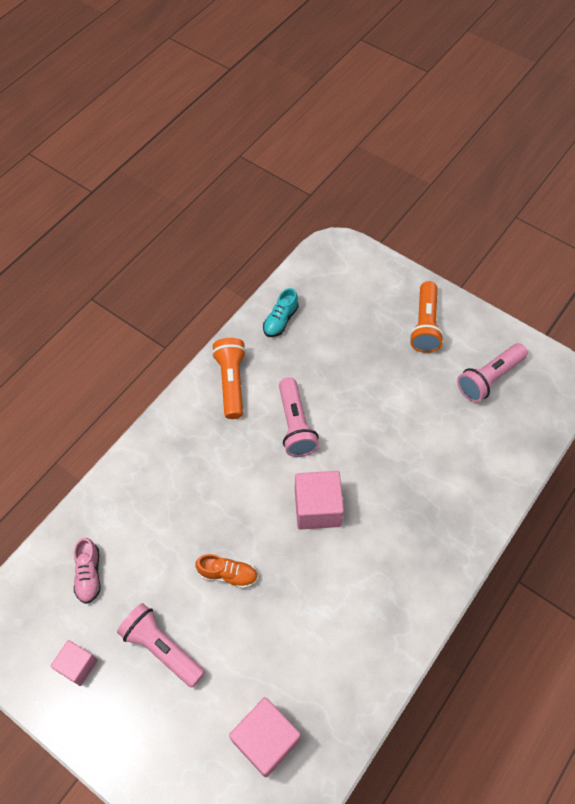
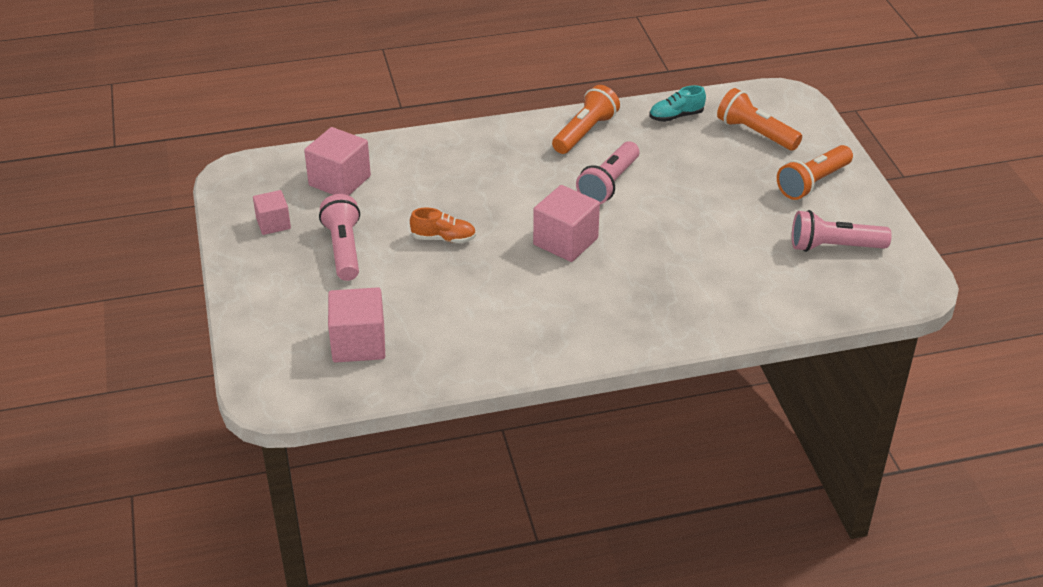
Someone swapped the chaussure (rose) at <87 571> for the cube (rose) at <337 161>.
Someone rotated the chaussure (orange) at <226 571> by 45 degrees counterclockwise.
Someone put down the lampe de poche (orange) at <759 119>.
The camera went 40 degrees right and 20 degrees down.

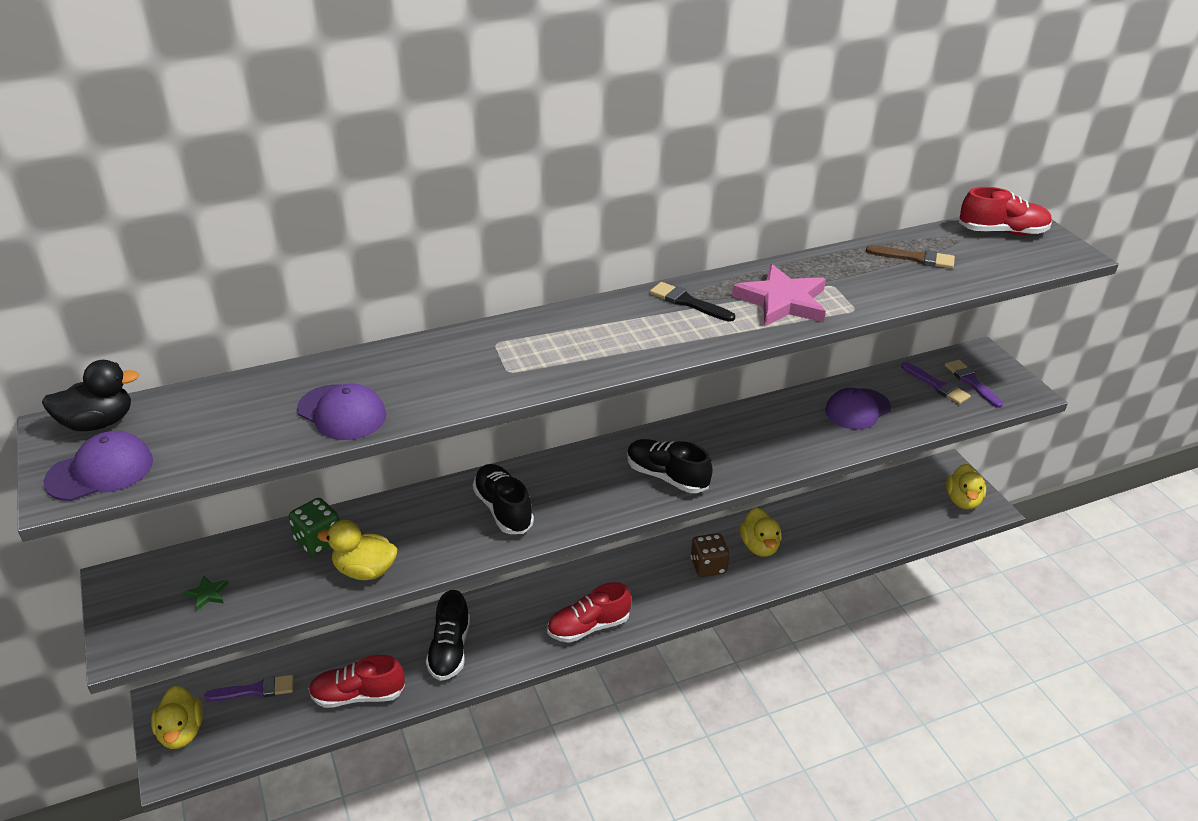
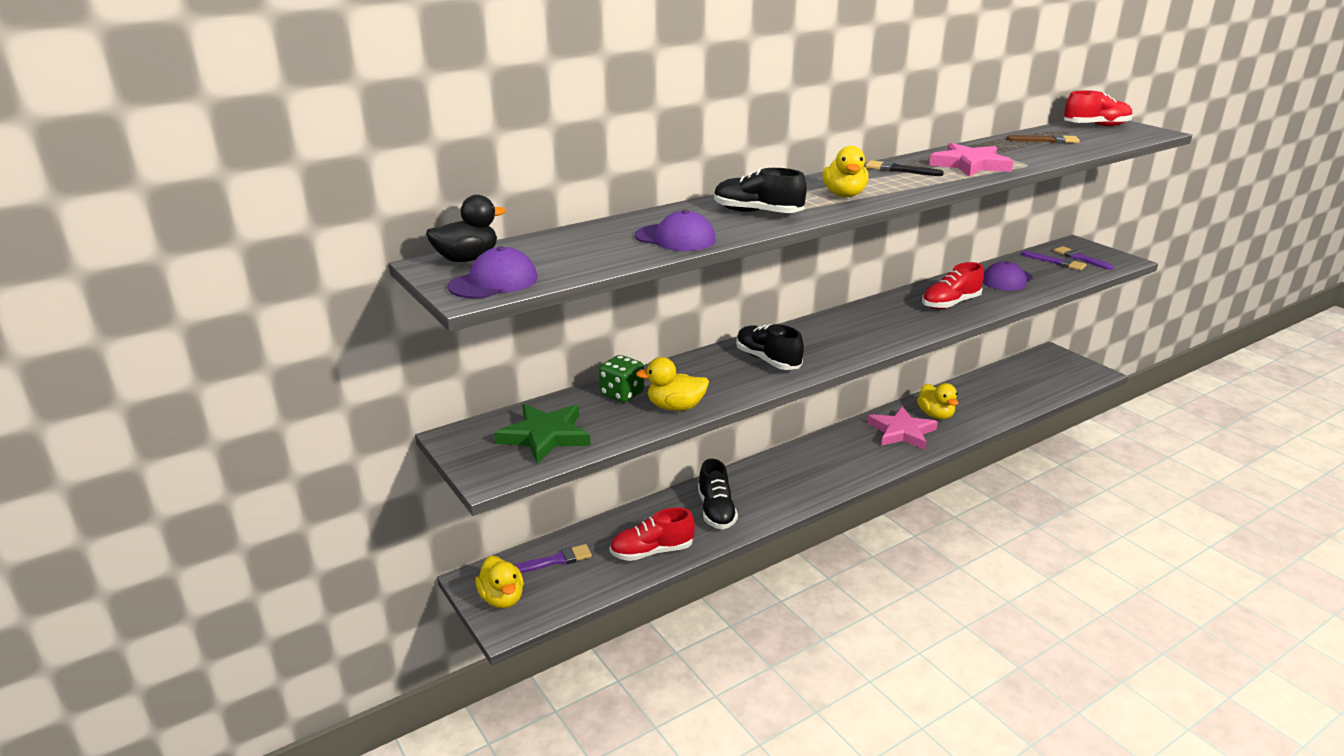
Someone scaled the étoile (vert) at <206 593> by 2.41.
Someone carried the chaussure (rouge) from <589 612> to <953 285>.
Someone carried the chaussure (noir) from <670 466> to <760 190>.
Someone swapped the dé (marron) at <710 555> for the étoile (rose) at <902 428>.
Someone carried the canard (jaune) from <966 486> to <846 171>.
The camera went 10 degrees left and 10 degrees down.

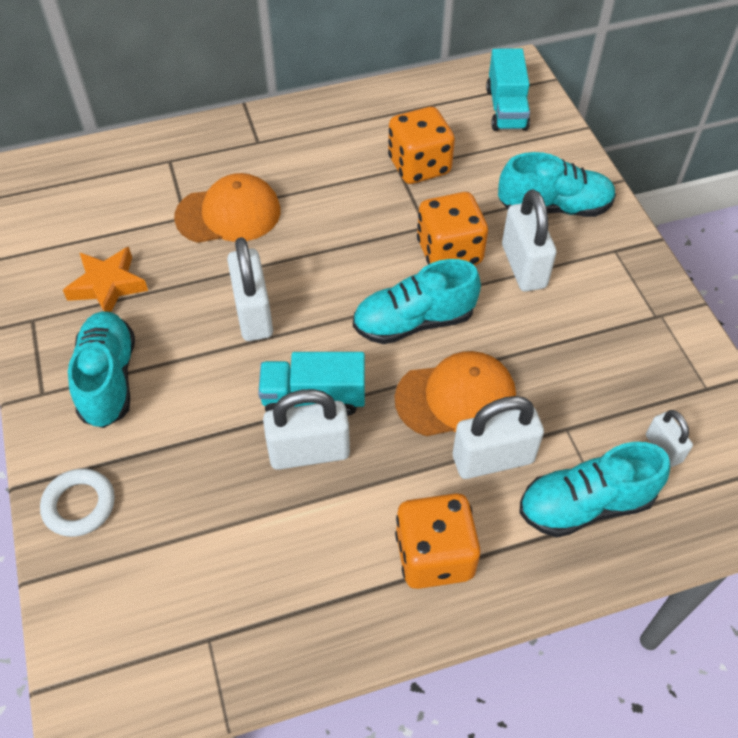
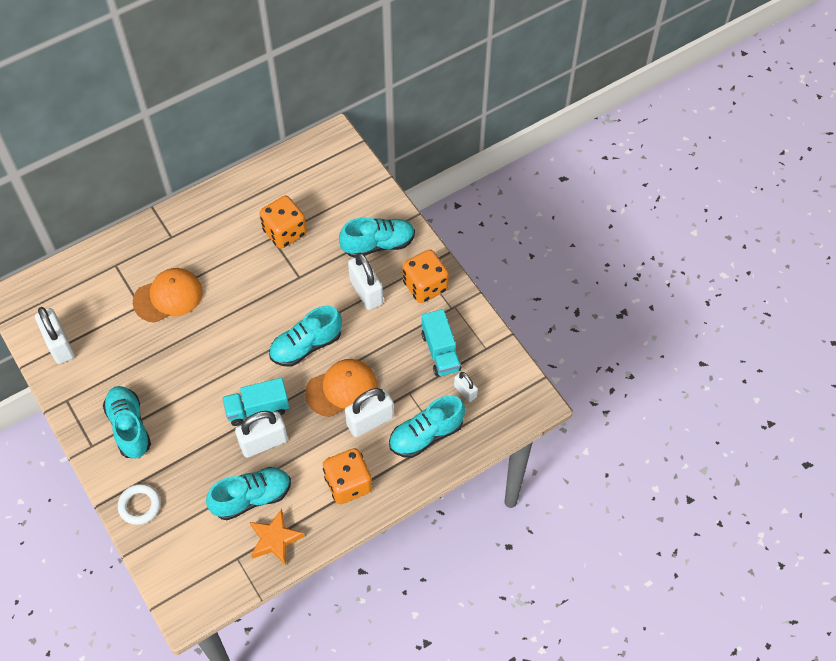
Someone carried the étoile (orange) from <105 279> to <277 537>.
Someone carried the cadenas (blanc) from <250 289> to <54 335>.
Someone carried the dé (orange) from <452 228> to <425 276>.
Someone carried the camion (turquoise) from <508 89> to <441 343>.
Someone put down the chaussure (turquoise) at <248 493>.
The camera went 15 degrees left and 5 degrees up.

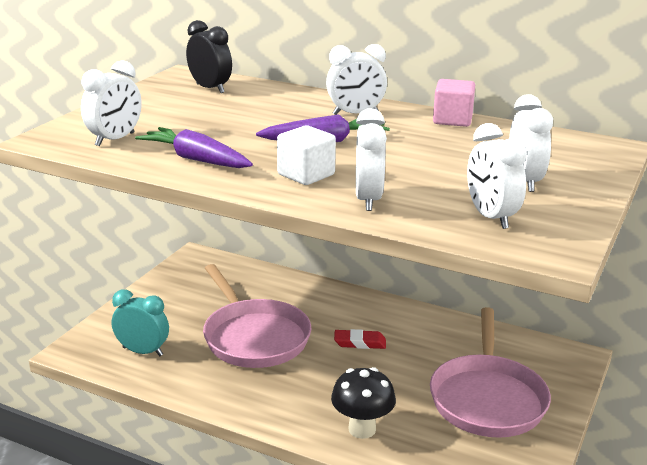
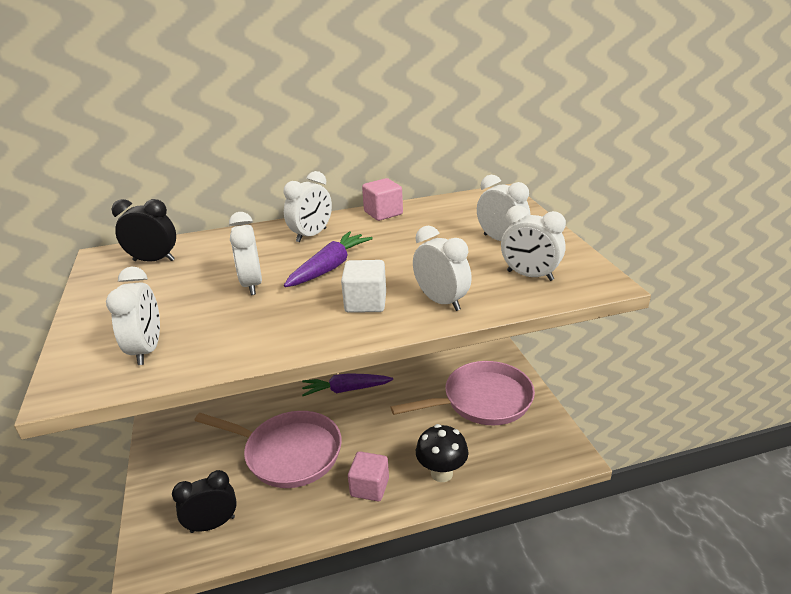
Someone repainted the réveil (turquoise) at <140 323>, which became the réveil (noir) at <204 501>.
Someone carried the carotte (violet) from <194 147> to <347 384>.
Someone took away the gomme (rouge) at <360 339>.
Someone rotated the poêle (rose) at <490 372> by 75 degrees counterclockwise.
Someone put down the réveil (blanc) at <245 253>.
Someone put down the cube (rose) at <368 476>.
The camera went 40 degrees left and 5 degrees up.

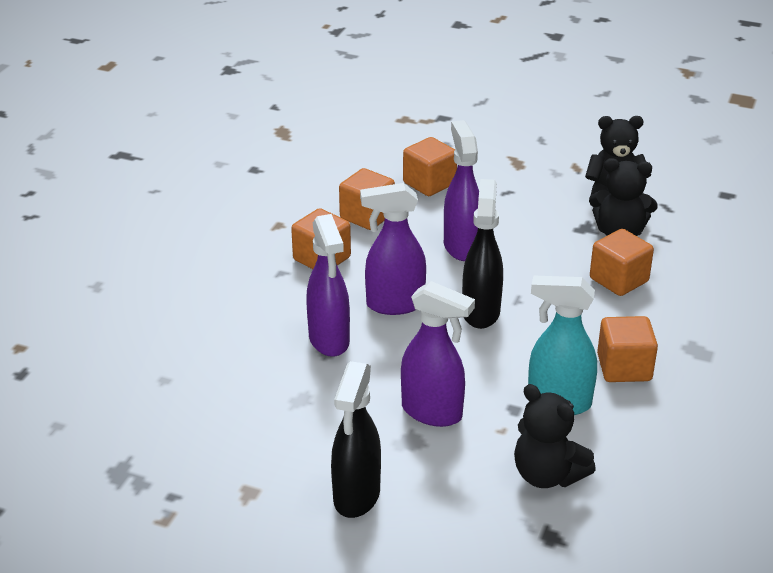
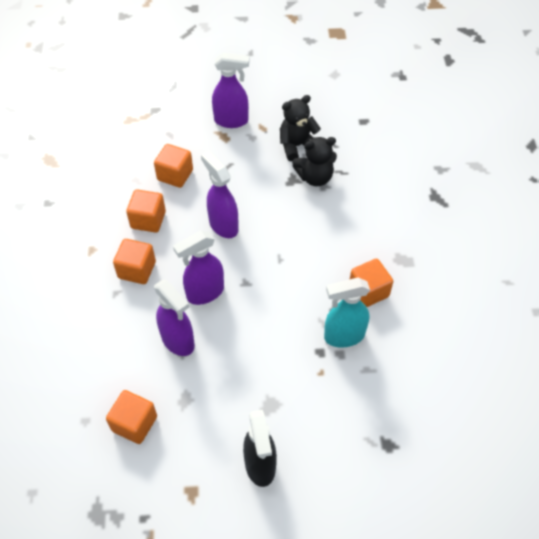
Someone carried the vaporisateur (violet) from <438 354> to <230 90>.
Someone took away the vaporisateur (noir) at <482 254>.
Someone took away the ours en peluche (noir) at <555 436>.
Someone carried the cube (orange) from <622 262> to <131 417>.
The camera went 25 degrees left and 20 degrees up.

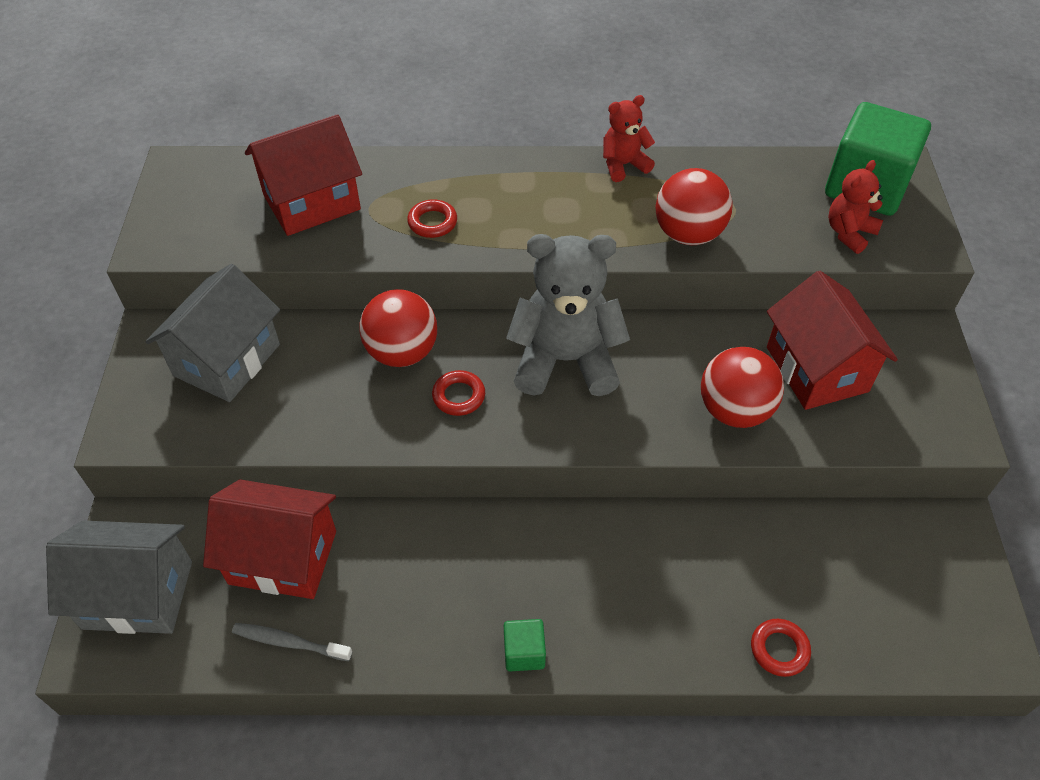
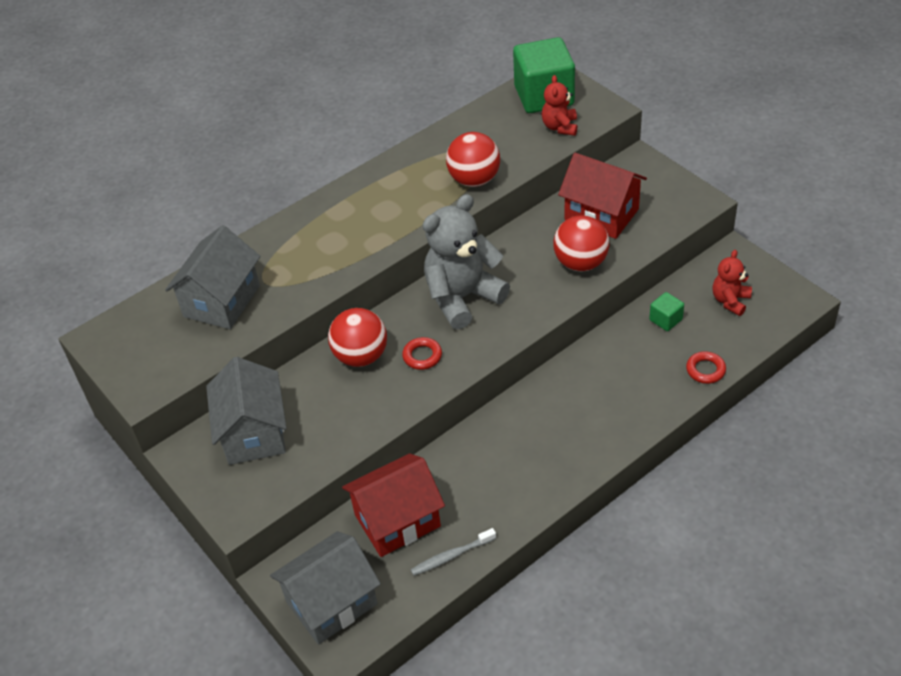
Someone repainted the maison (rouge) at <303 175>, which became the maison (gris) at <213 277>.
Someone took away the anneau (rouge) at <432 218>.
Someone carried the cube (vert) from <525 645> to <666 311>.
Someone carried the ours en peluche (rouge) from <629 138> to <732 283>.
The camera went 35 degrees left and 5 degrees down.

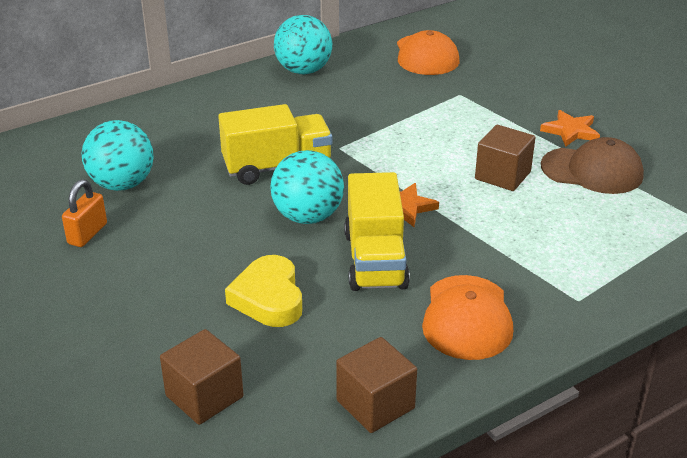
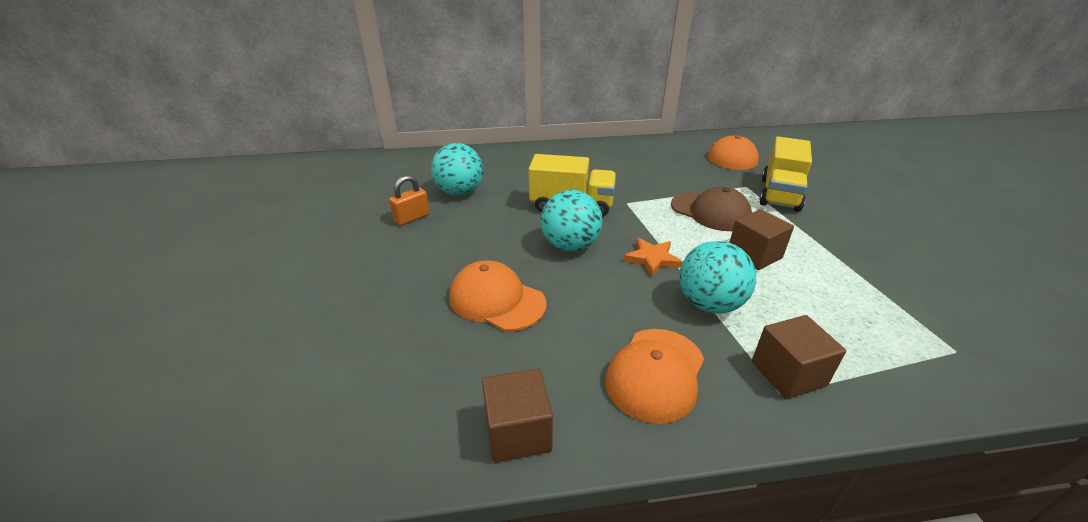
Someone carried the cube (marron) from <202 377> to <799 357>.
Someone swapped the cœur (jaune) at <263 291> for the casquette (orange) at <498 295>.
Someone carried the balle (turquoise) from <303 44> to <717 277>.
Someone carried the camion (jaune) from <377 231> to <786 174>.
Someone took away the étoile (orange) at <570 128>.
Someone carried the casquette (marron) from <592 165> to <711 209>.
The camera went 25 degrees right and 0 degrees up.

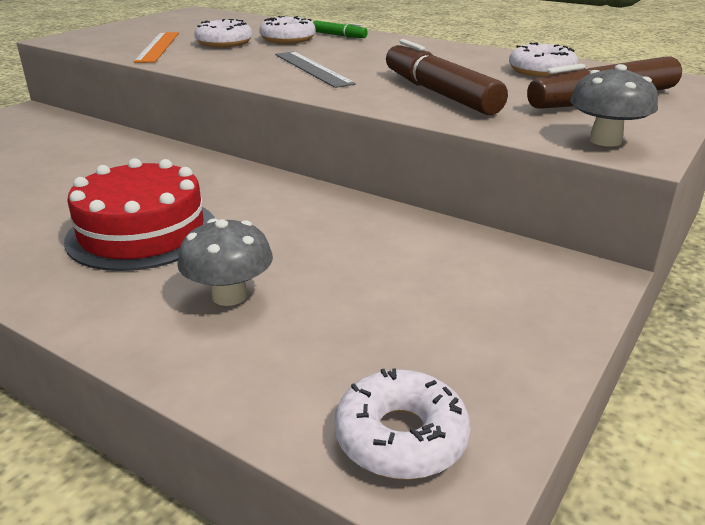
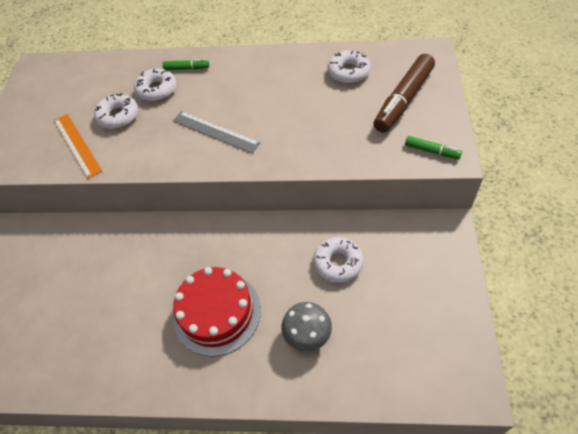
Someone carried the beignet (blanc) from <402 424> to <338 260>.
Someone took away the feutre (marron) at <447 77>.
Someone swapped the champignon (gris) at <614 105> for the feutre (vert) at <433 147>.
The camera went 25 degrees left and 25 degrees up.

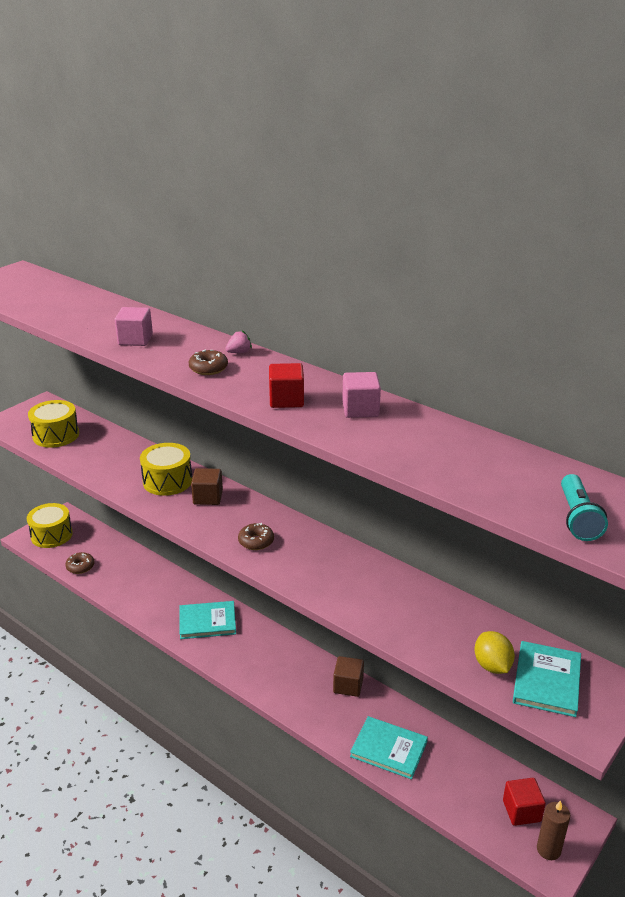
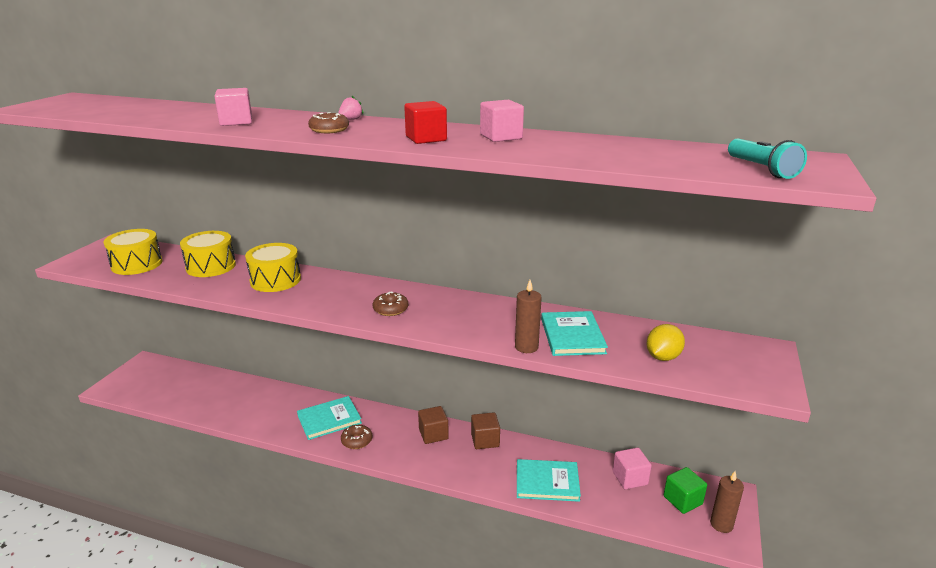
Someone carried the tambour (jaune) from <50 525> to <208 254>.
Someone carried the beignet (marron) from <80 563> to <356 437>.
Someone carried the cube (marron) from <207 486> to <433 425>.
Someone rotated the citron (jaune) at <495 652> by 75 degrees clockwise.
Someone repainted the cube (rouge) at <524 802>, which became the cube (vert) at <685 490>.
Someone carried the livre (turquoise) from <547 679> to <574 333>.
Someone put down the bougie (marron) at <528 316>.
Someone put down the cube (rose) at <632 468>.
The camera went 20 degrees left and 5 degrees down.

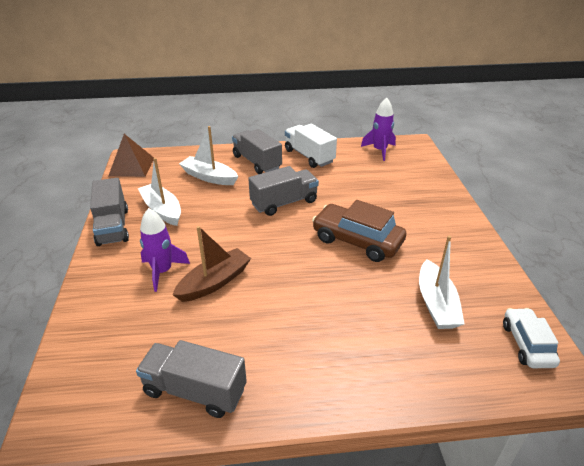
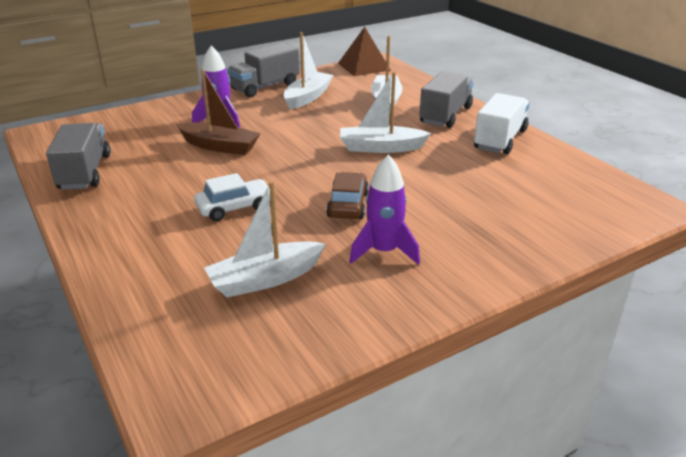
Someone swapped the camion (gris) at <283 191> for the bateau (blanc) at <385 112>.
Someone scaled the voiture (marron) at <359 231> by 0.62.
Someone carried the fusée (violet) from <378 129> to <384 210>.
Someone carried the voiture (blanc) from <531 338> to <232 197>.
The camera went 65 degrees right and 5 degrees down.

